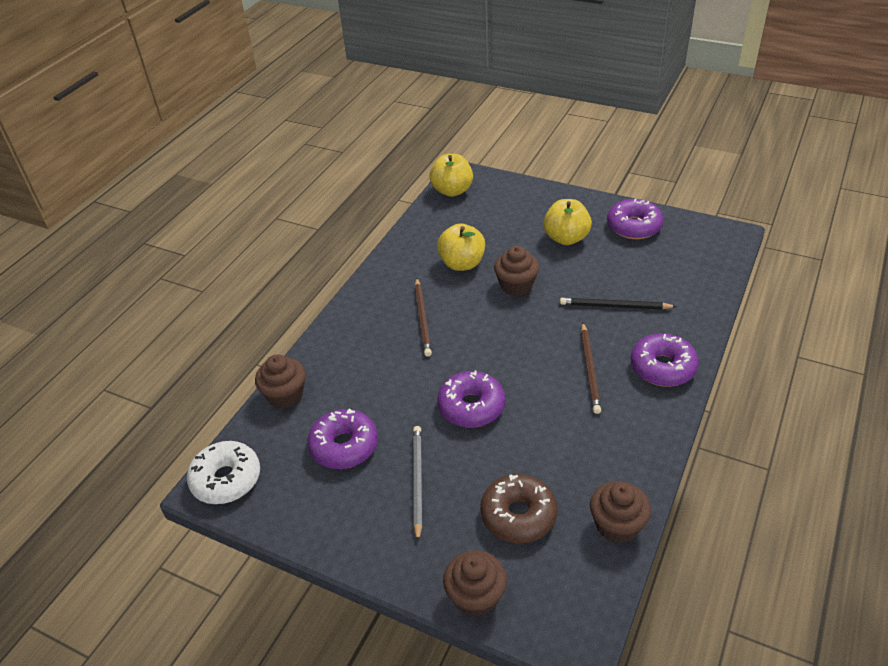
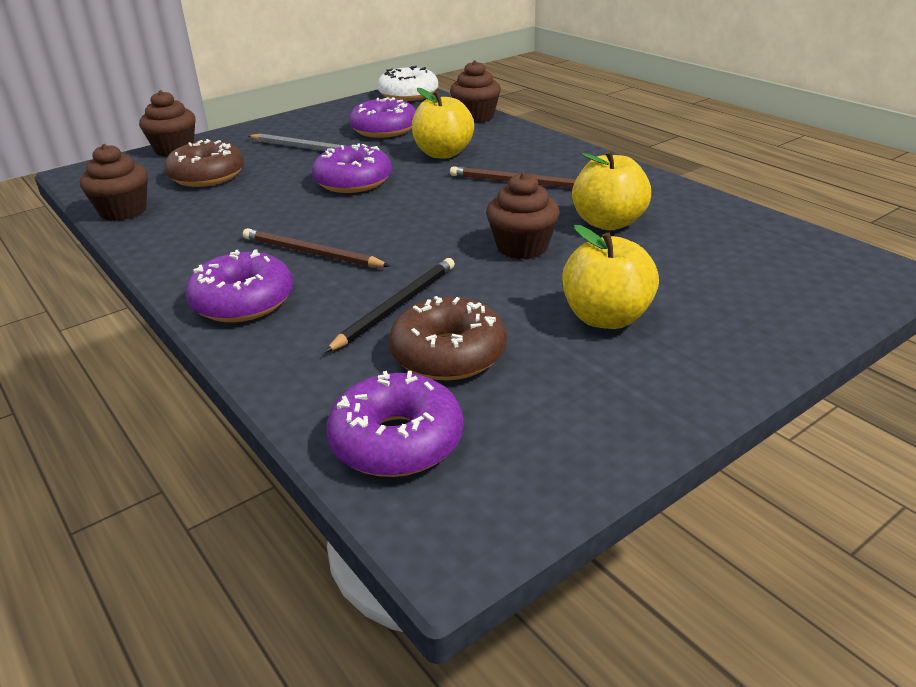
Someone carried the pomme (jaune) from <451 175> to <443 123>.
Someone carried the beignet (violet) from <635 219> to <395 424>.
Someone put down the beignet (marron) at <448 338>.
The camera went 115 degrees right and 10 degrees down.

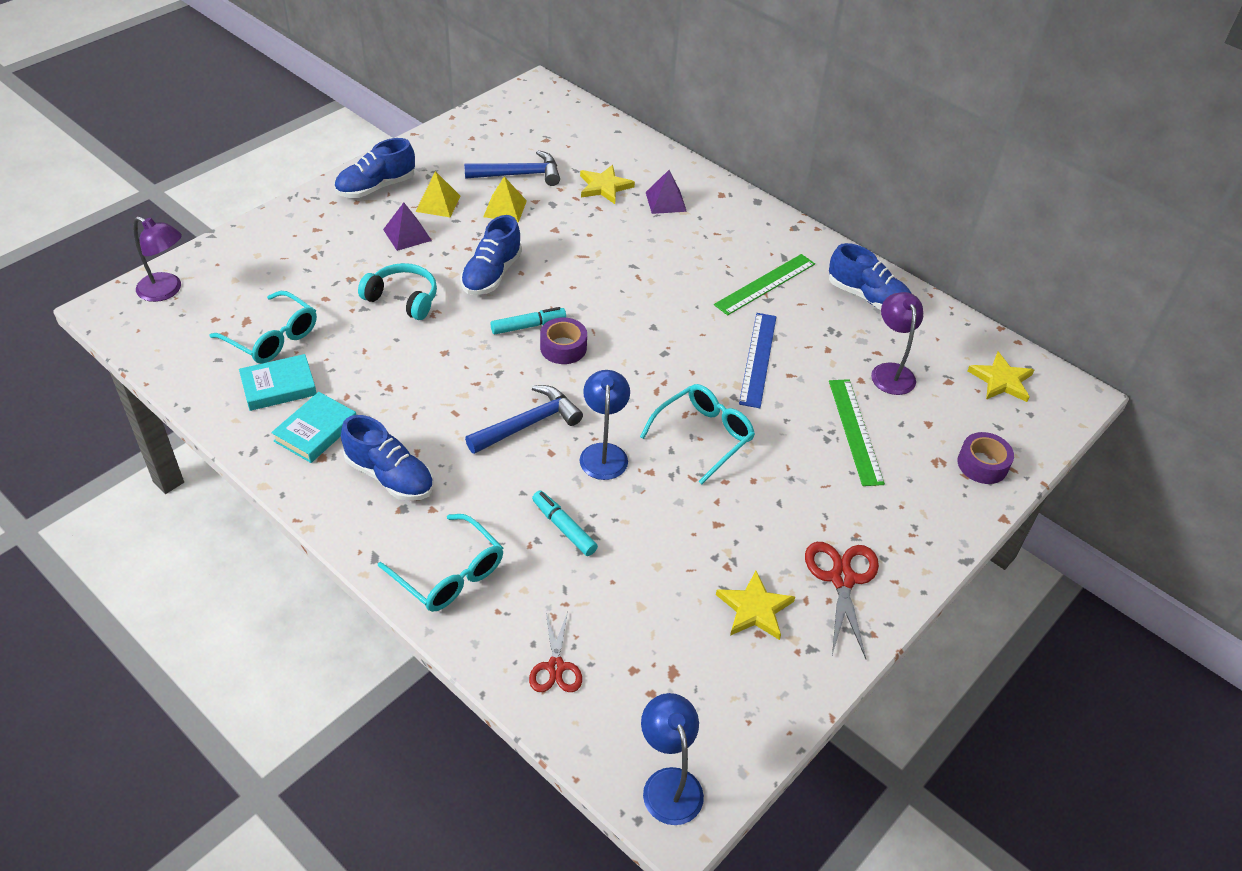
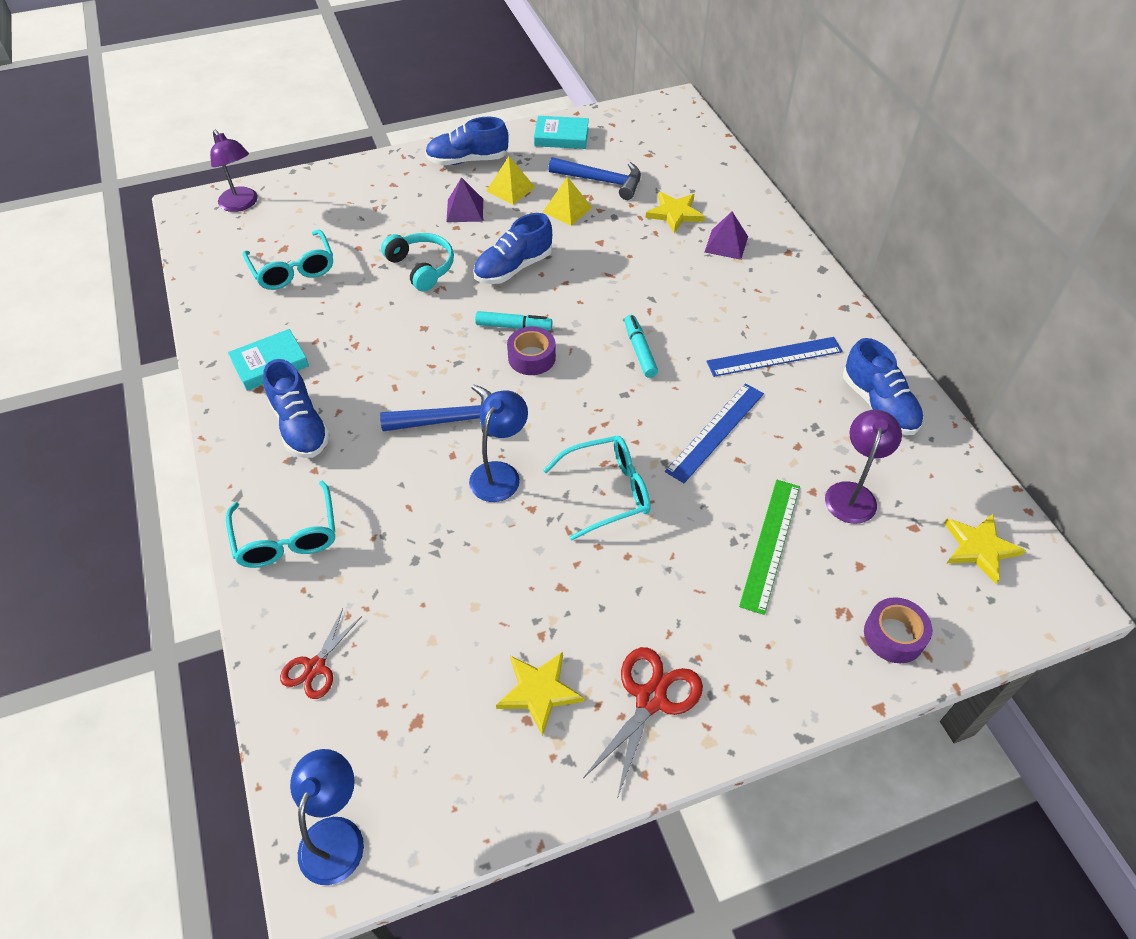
Someone carried the livre (turquoise) from <278 382> to <561 132>.
Someone carried the feutre (turquoise) from <565 523> to <641 346>.
Someone repainted the règle (vert) at <764 284>, which became the règle (bleu) at <774 357>.
The camera went 30 degrees right and 5 degrees up.

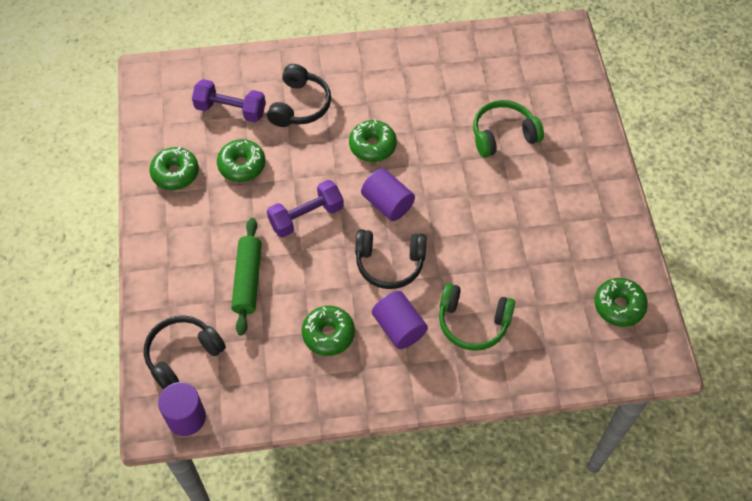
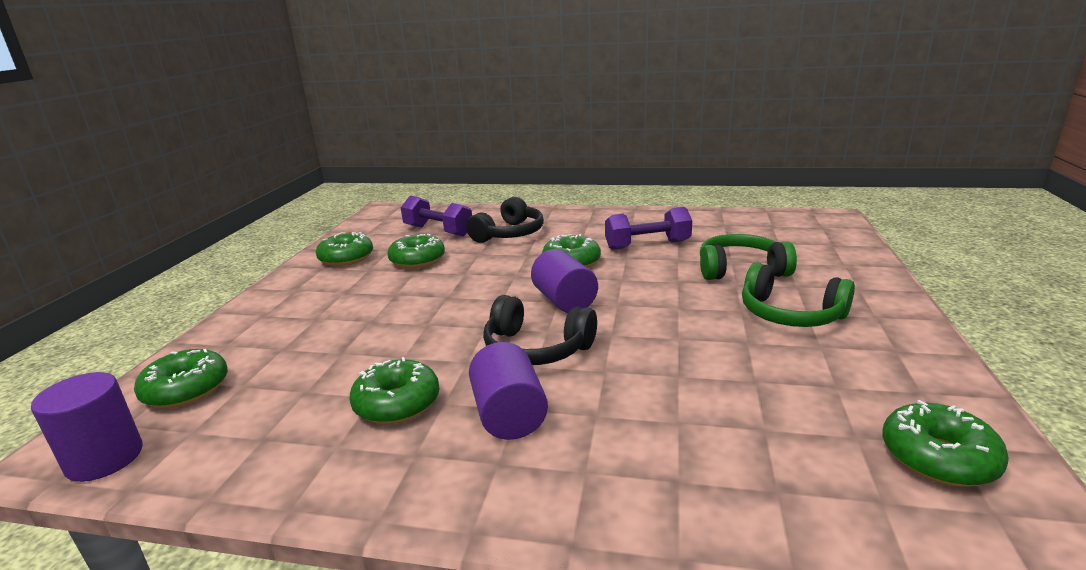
Someone swapped the casque audio (noir) at <185 352> for the beignet (vert) at <181 378>.
Someone took away the rouleau à pâtisserie (vert) at <246 277>.
Someone carried the haltère (violet) from <305 209> to <648 228>.
Someone carried the casque audio (vert) from <477 317> to <798 294>.
The camera went 20 degrees right and 35 degrees down.

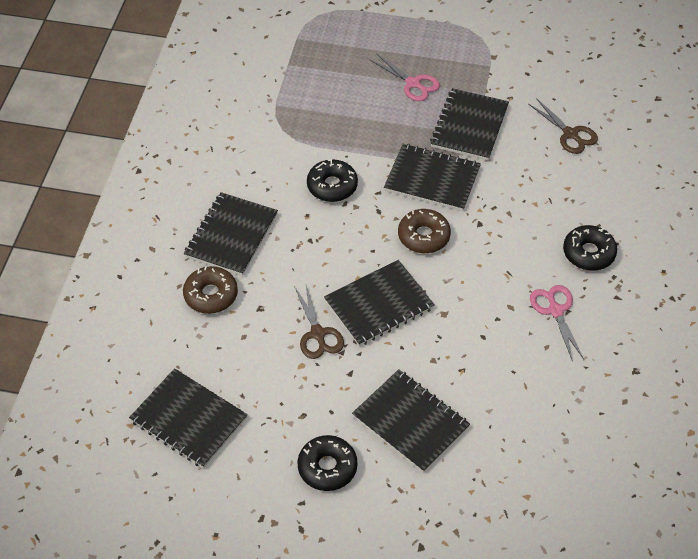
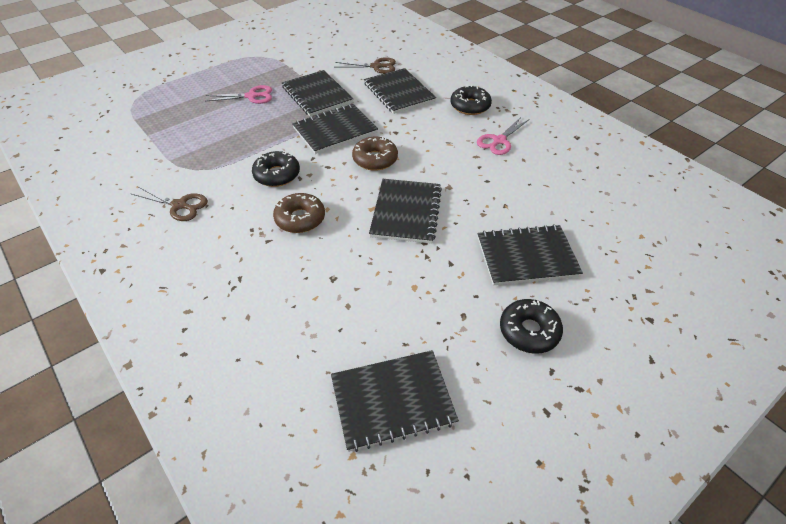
Someone carried the beignet (marron) from <210 290> to <299 213>.
Someone carried the carnet (noir) from <231 234> to <400 91>.
Someone carried the ciseaux (marron) from <319 322> to <169 203>.
Someone rotated the ciseaux (rose) at <557 323> by 75 degrees counterclockwise.
The camera went 50 degrees left and 5 degrees down.

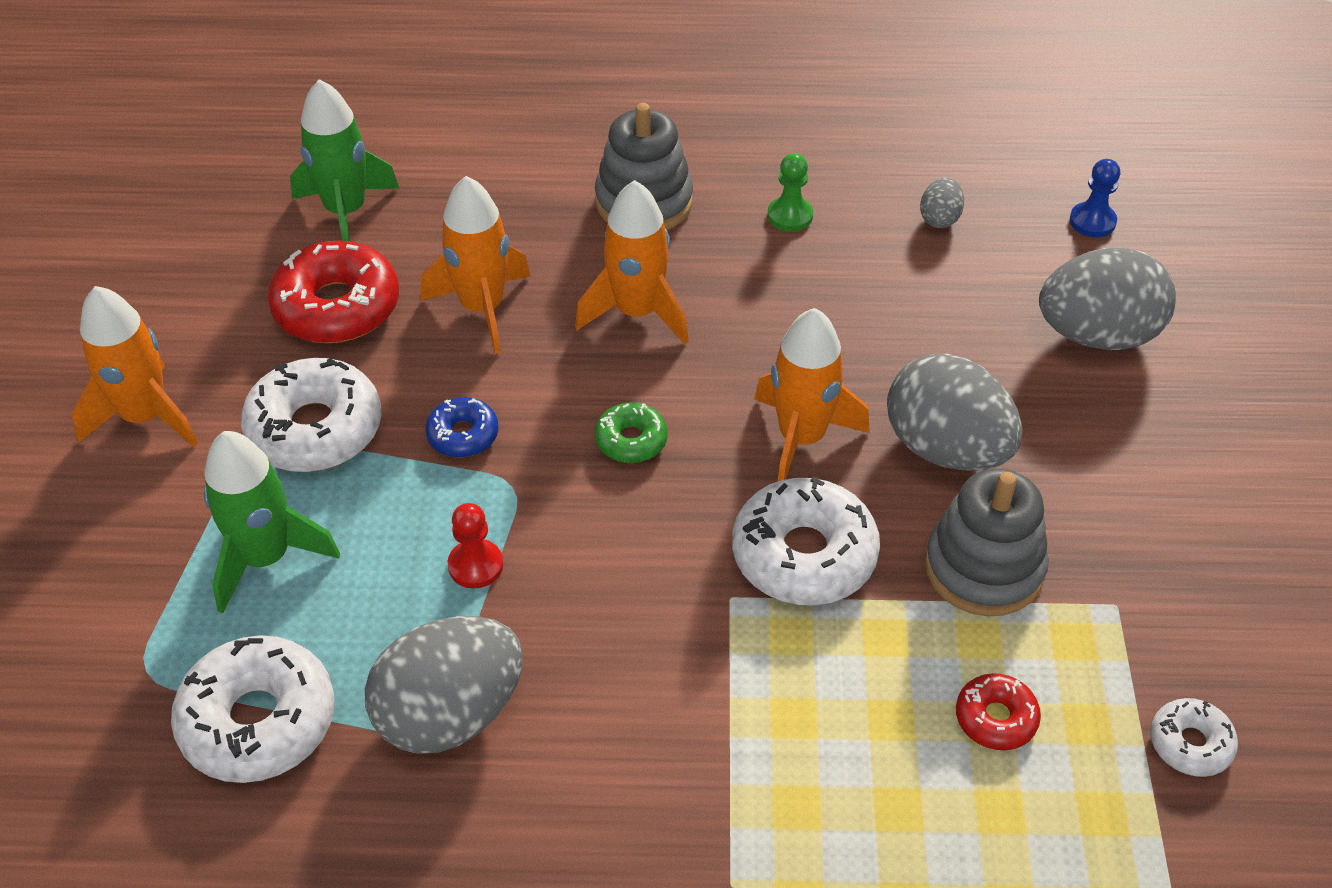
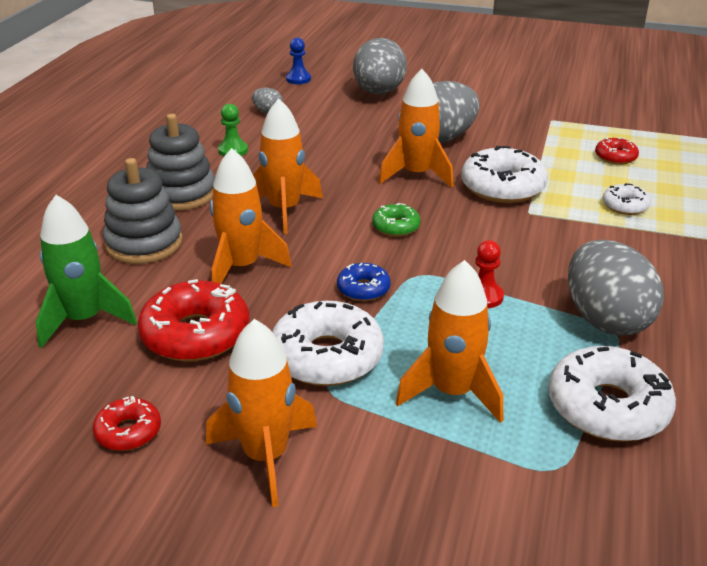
Someone repainted the fusée (vert) at <272 522>, which became the fusée (orange) at <449 341>.
Someone carried the jouet à empiler (gris) from <987 542> to <143 211>.
Someone carried the beignet (blanc) from <1194 737> to <626 199>.
Someone put down the beignet (rouge) at <127 423>.
The camera went 75 degrees left and 15 degrees down.

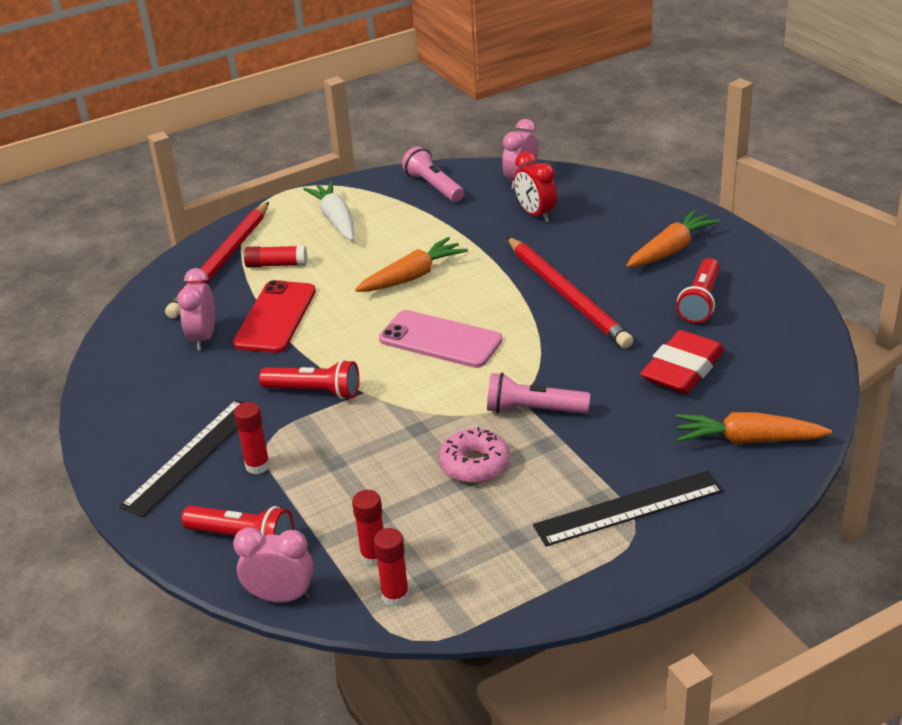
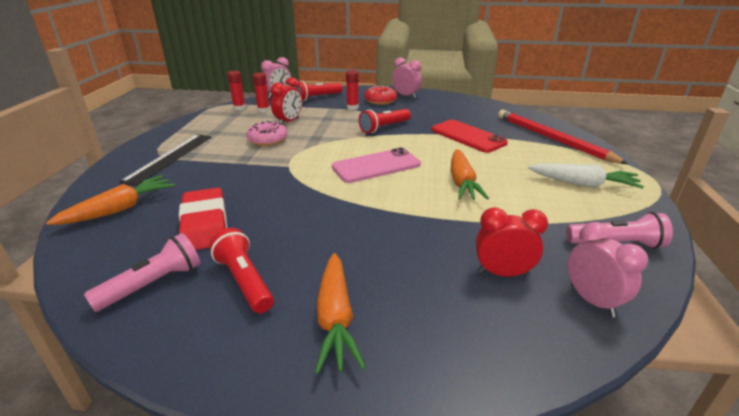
Someone swapped the règle (noir) at <182 458> for the beignet (rouge) at <380 95>.
Someone carried the réveil (rose) from <196 309> to <407 77>.
Someone took away the bâton de colle (rouge) at <275 256>.
Someone carried the lampe de poche (rose) from <538 393> to <142 272>.
Someone took away the crayon (rouge) at <570 293>.
Someone put down the réveil (rouge) at <286 100>.
The camera went 125 degrees right and 5 degrees down.

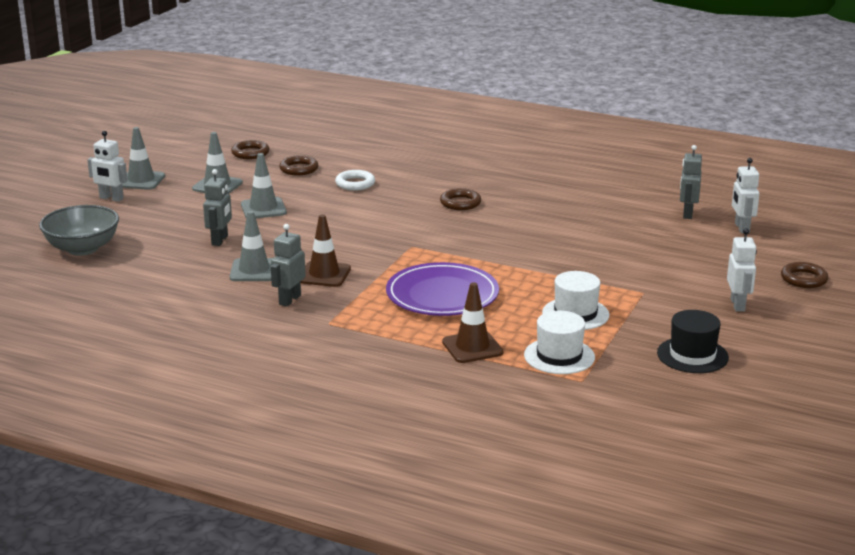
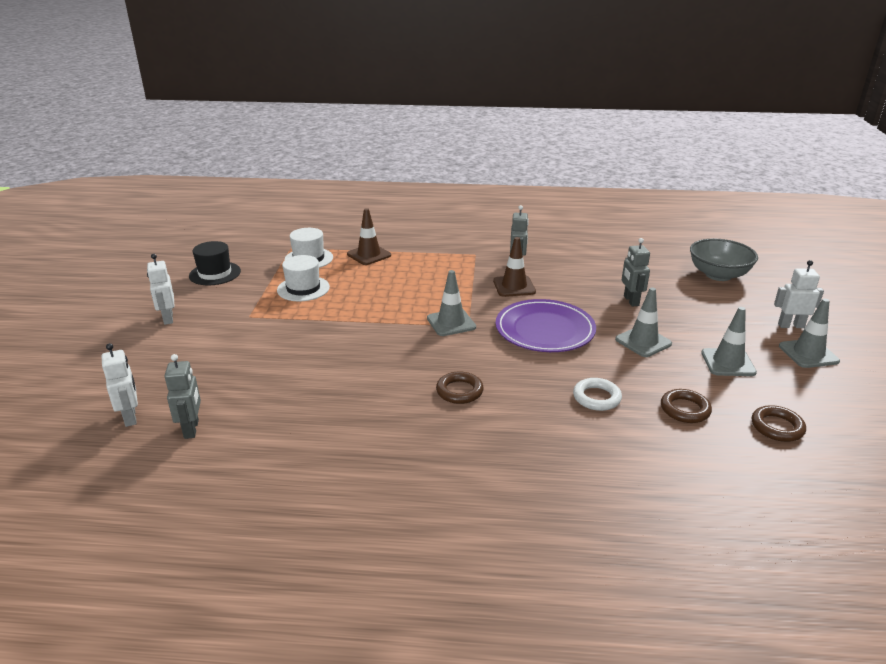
Someone carried the cône de chantier (gris) from <251 246> to <451 303>.
Someone carried the assiette (violet) from <442 289> to <546 325>.
Someone took away the anneau (marron) at <804 275>.
The camera went 160 degrees right and 5 degrees up.

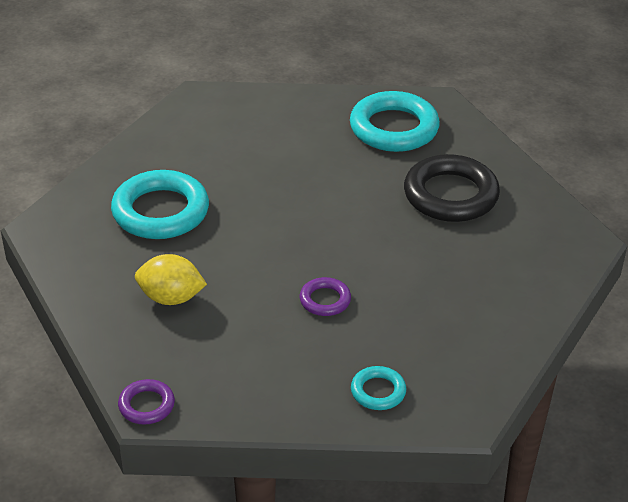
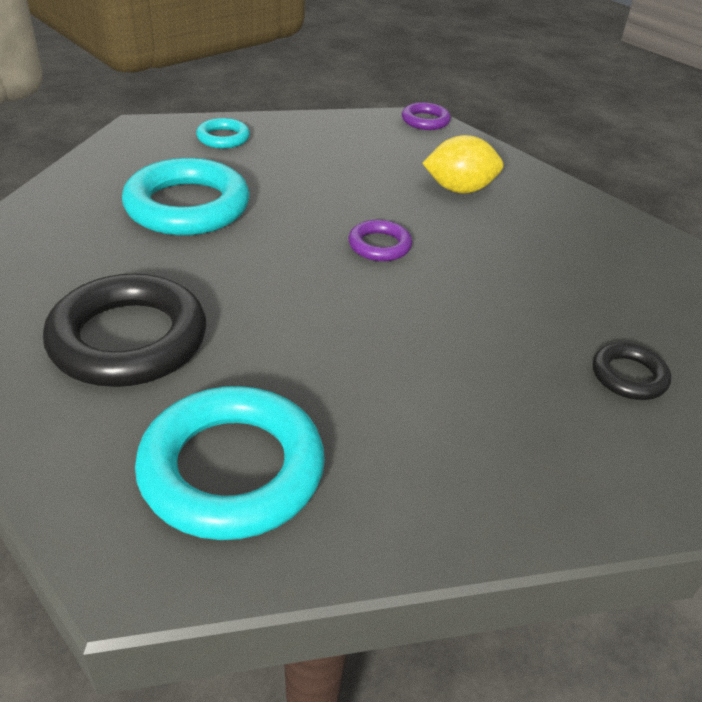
Someone carried the anneau (turquoise) from <160 204> to <185 196>.
Someone carried the anneau (violet) from <325 296> to <380 240>.
Someone put down the anneau (noir) at <632 371>.
The camera went 165 degrees right and 0 degrees up.

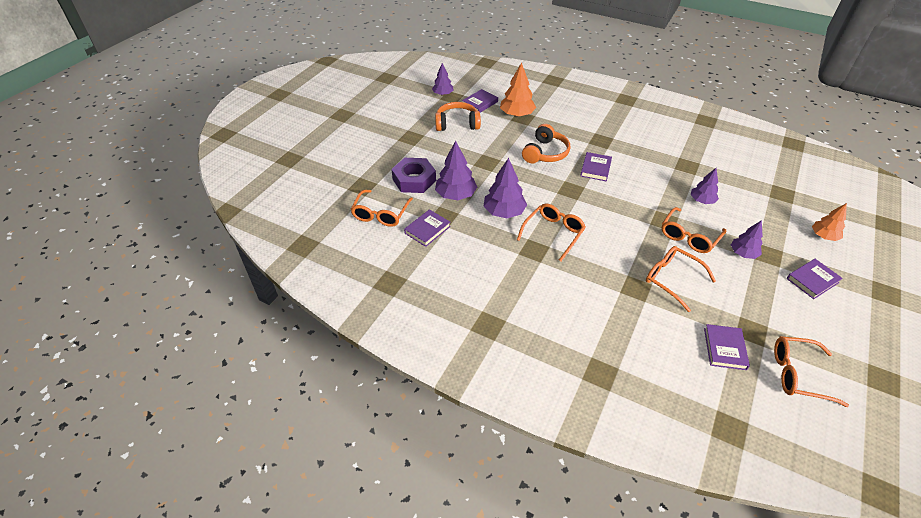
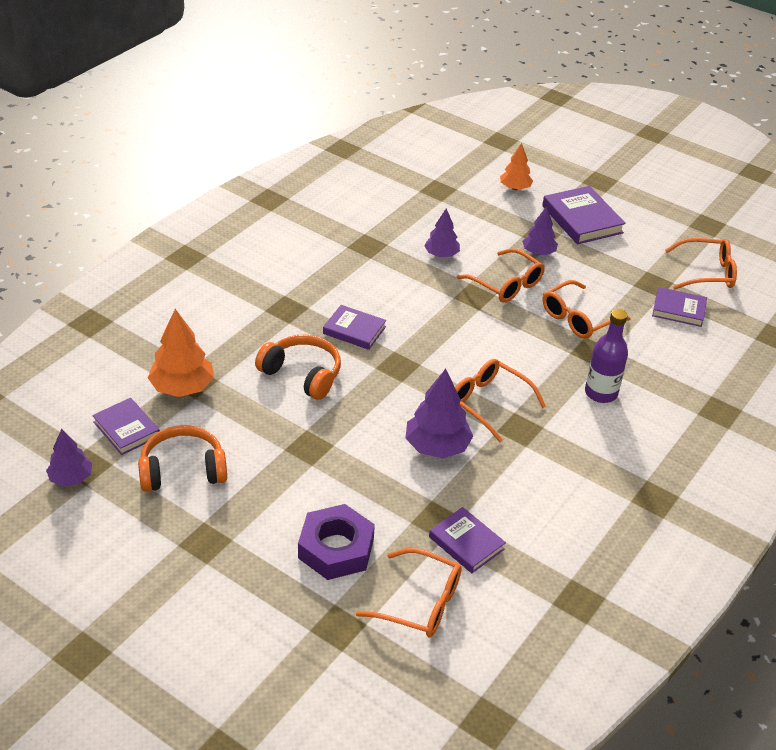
Someone rotated the casque audio (orange) at <458 116> by 75 degrees clockwise.
Someone took away the arbre (violet) at <456 170>.
Someone rotated the lunettes (orange) at <811 371> by 105 degrees counterclockwise.
Someone scaled the livre (violet) at <815 279> by 1.54.
Someone put down the bouteille (violet) at <606 356>.
The camera went 85 degrees left and 5 degrees down.

